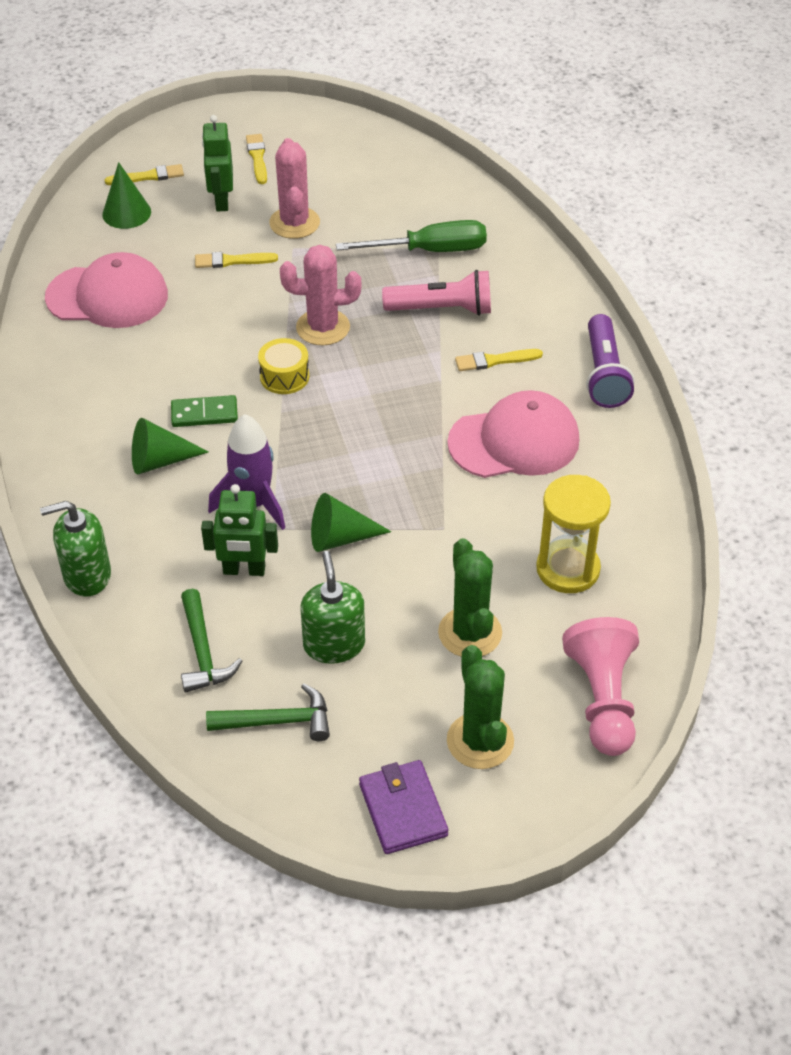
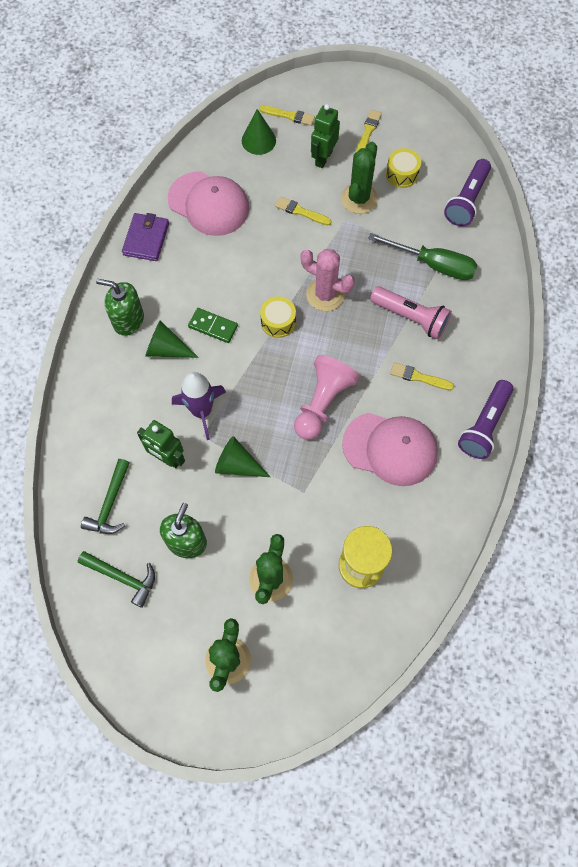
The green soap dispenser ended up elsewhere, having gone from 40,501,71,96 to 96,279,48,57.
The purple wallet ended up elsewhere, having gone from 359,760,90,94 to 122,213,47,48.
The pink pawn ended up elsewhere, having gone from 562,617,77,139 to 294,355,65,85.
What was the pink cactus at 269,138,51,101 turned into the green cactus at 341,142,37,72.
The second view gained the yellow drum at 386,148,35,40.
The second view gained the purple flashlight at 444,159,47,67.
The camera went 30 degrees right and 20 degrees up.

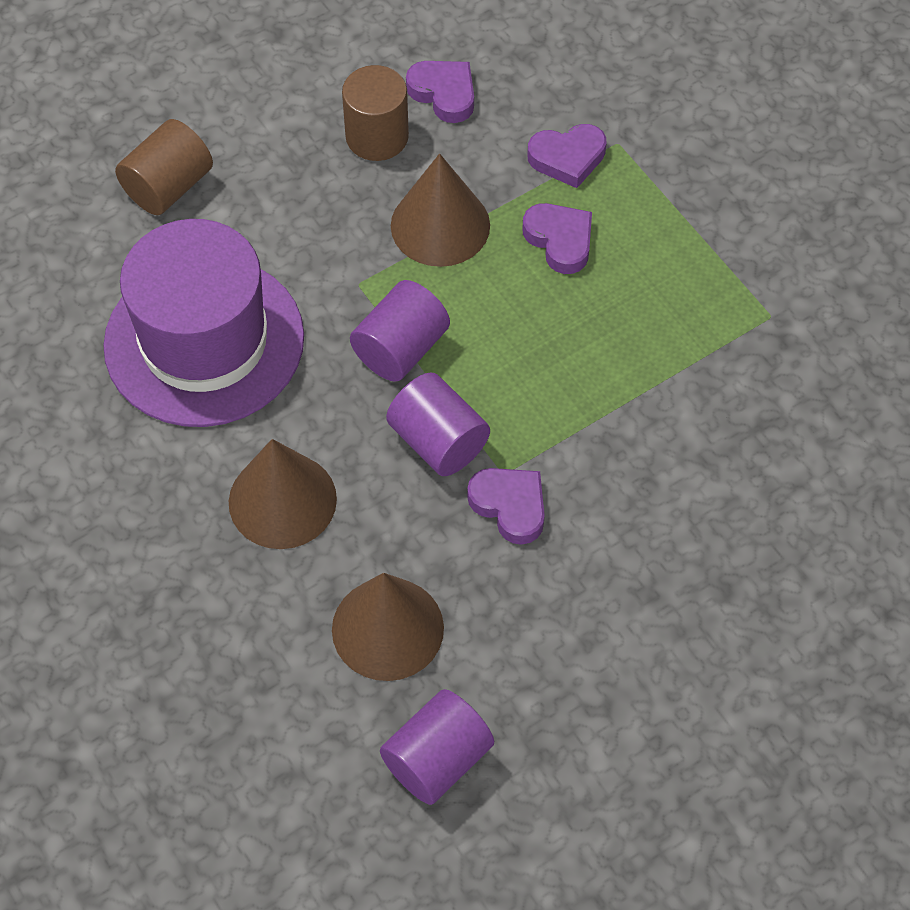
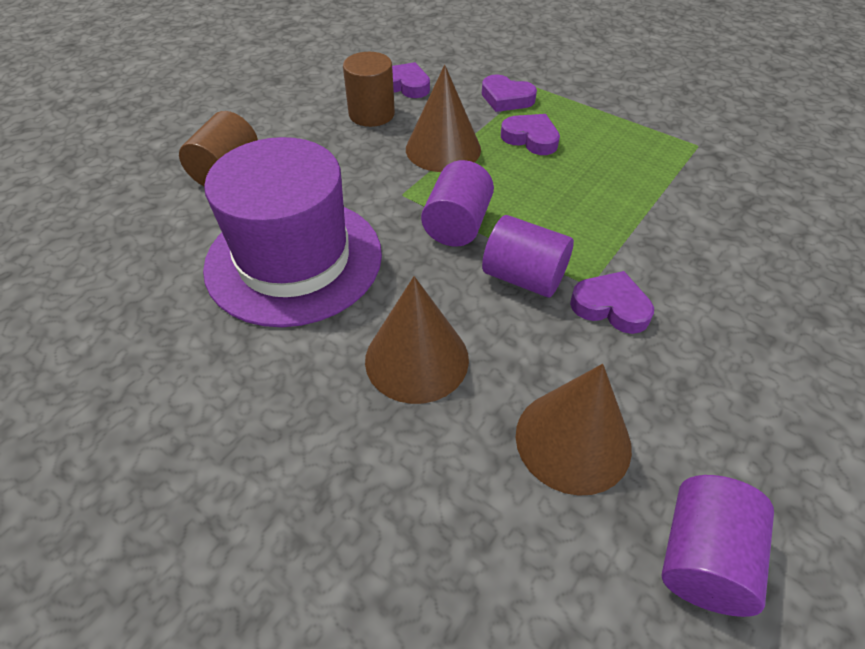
The purple heart at 527,124,80,64 ended up facing another way, 60 degrees clockwise from before.
The camera went 20 degrees left and 10 degrees down.

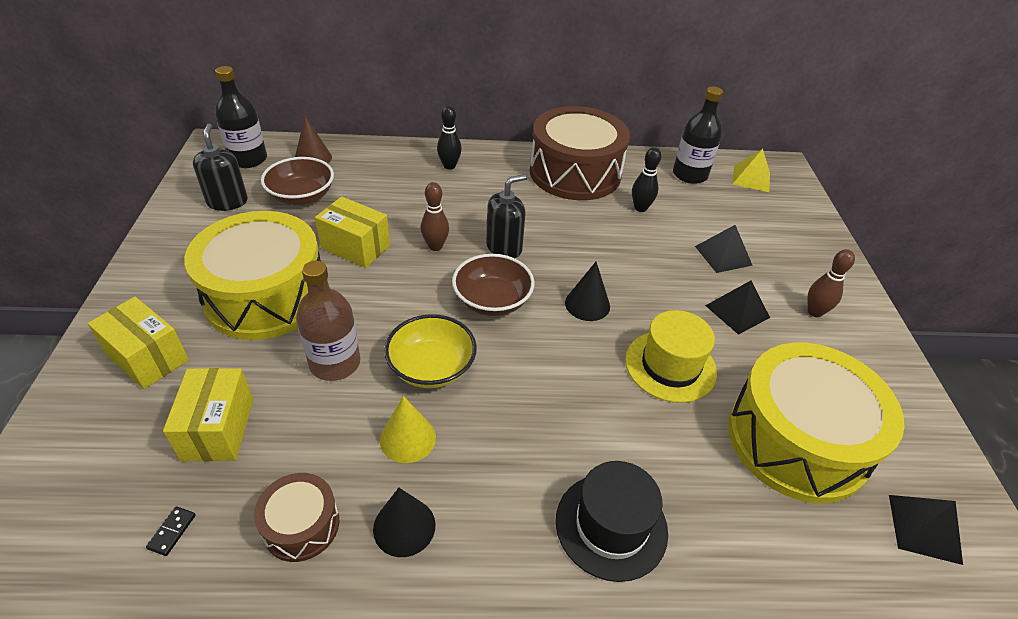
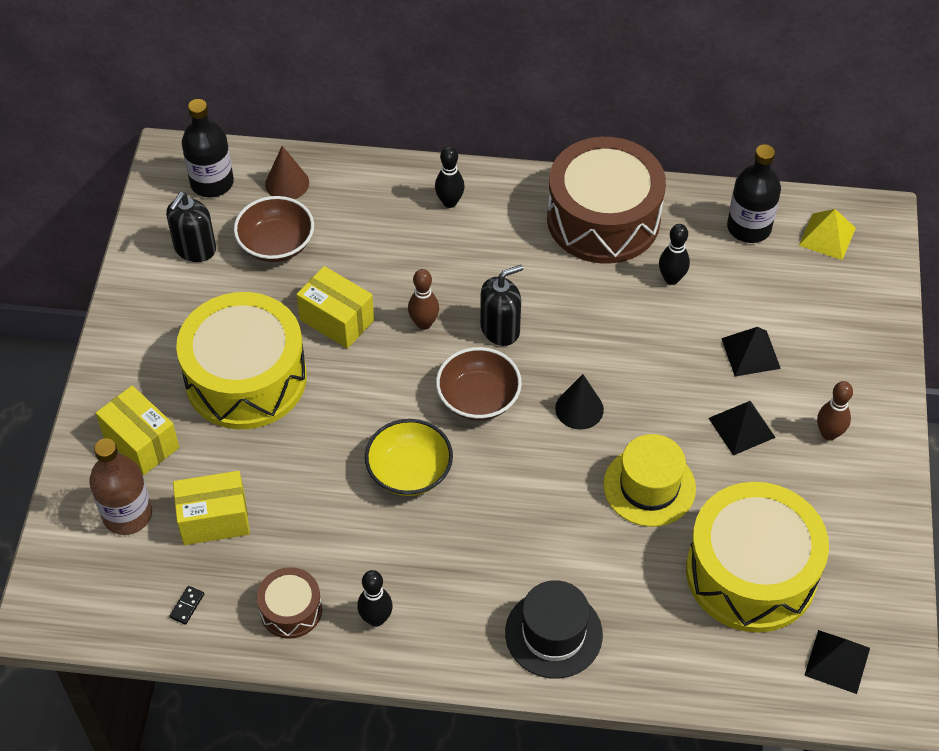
The brown bottle ended up elsewhere, having gone from 296,261,64,120 to 89,438,63,97.
The black soap dispenser at 193,123,55,88 ended up facing another way, 150 degrees counterclockwise from before.
The yellow box at 163,368,90,93 ended up facing another way, 75 degrees clockwise from before.
Where the black cone stood at 373,488,63,69, the black bowling pin came to stand at 357,570,36,57.
The second view lost the yellow cone at 380,396,56,67.
The camera went 10 degrees right and 10 degrees up.

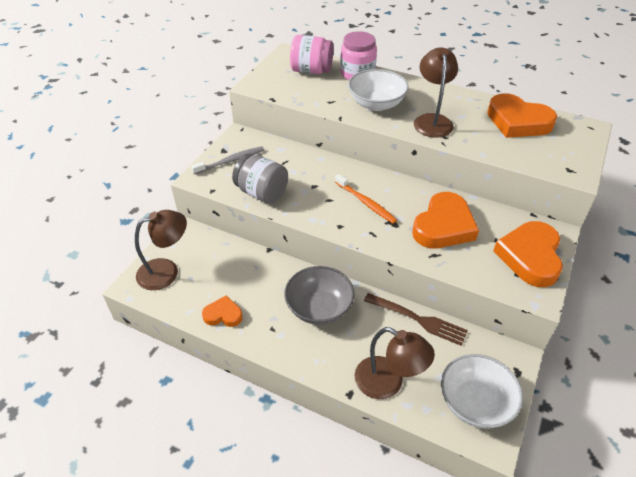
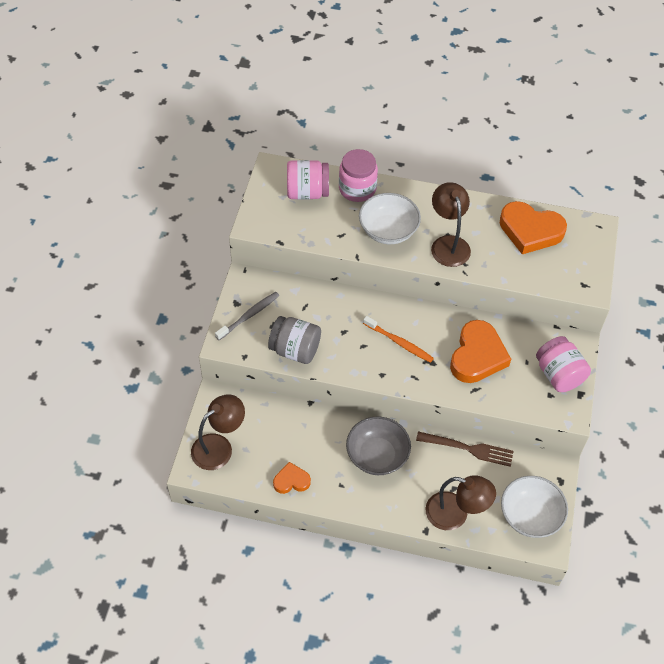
Where the orange heart stood at 493,221,70,66, the pink jar came to stand at 536,336,55,56.
The camera went 15 degrees left and 10 degrees up.

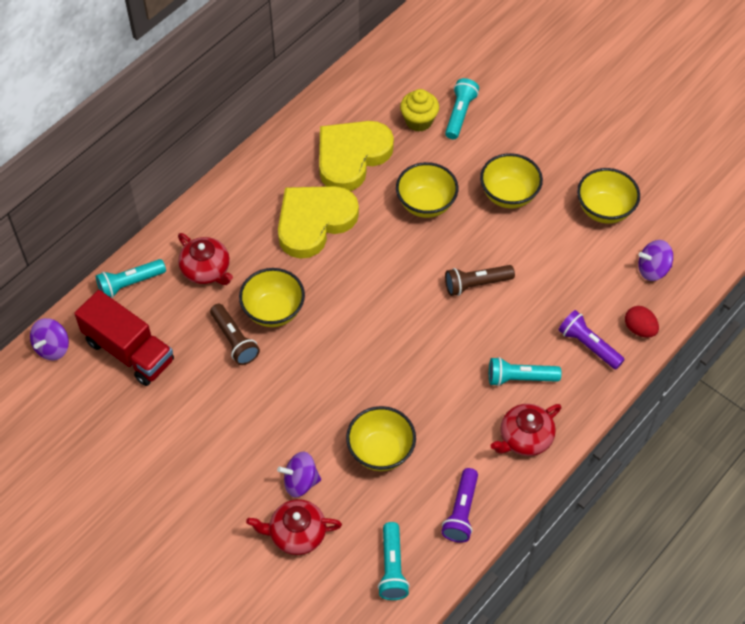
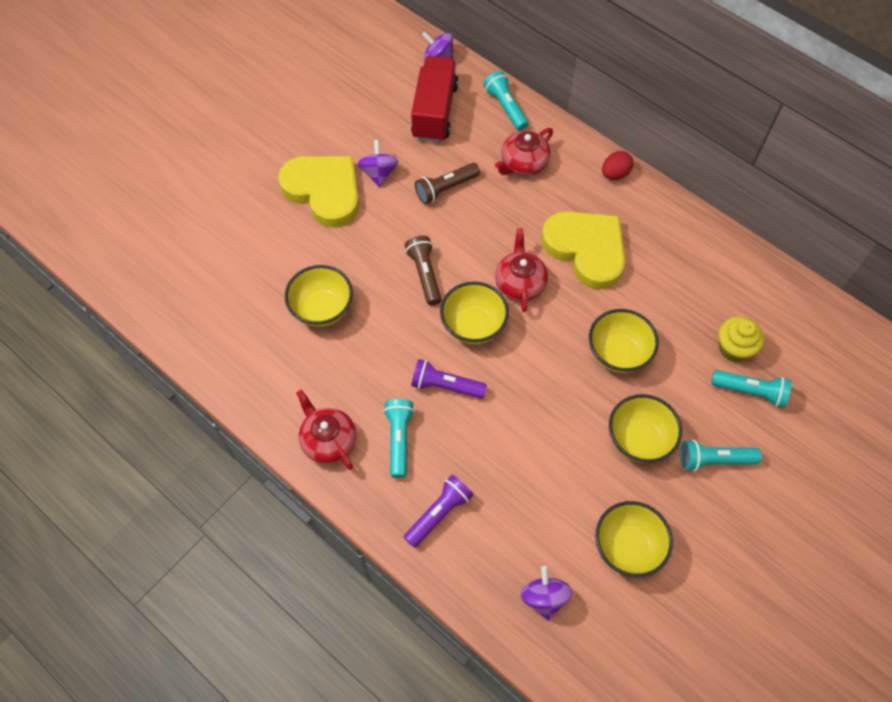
The yellow heart ended up elsewhere, having gone from 319,121,75,70 to 278,156,81,72.
The purple spinning top ended up elsewhere, having gone from 277,452,44,45 to 358,140,41,47.
The brown flashlight ended up elsewhere, having gone from 445,265,70,31 to 405,236,36,70.
The red truck at 74,290,100,96 ended up facing another way, 150 degrees clockwise from before.
The purple flashlight ended up elsewhere, having gone from 441,468,37,75 to 411,359,76,40.
The yellow bowl ended up elsewhere, having gone from 239,268,66,59 to 440,282,69,62.
The red teapot ended up elsewhere, having gone from 246,499,96,56 to 495,228,53,84.
The red egg ended up elsewhere, having gone from 625,306,34,32 to 602,151,31,29.
The turquoise flashlight ended up elsewhere, having gone from 378,522,32,78 to 680,440,82,32.
The camera went 90 degrees right and 5 degrees up.

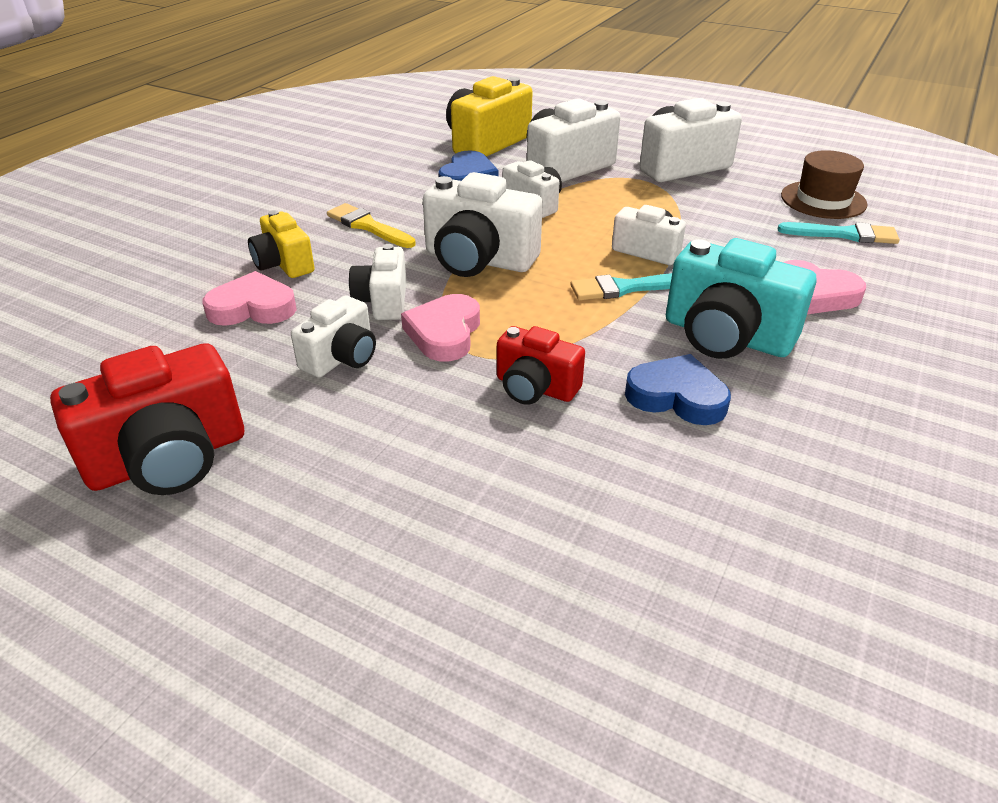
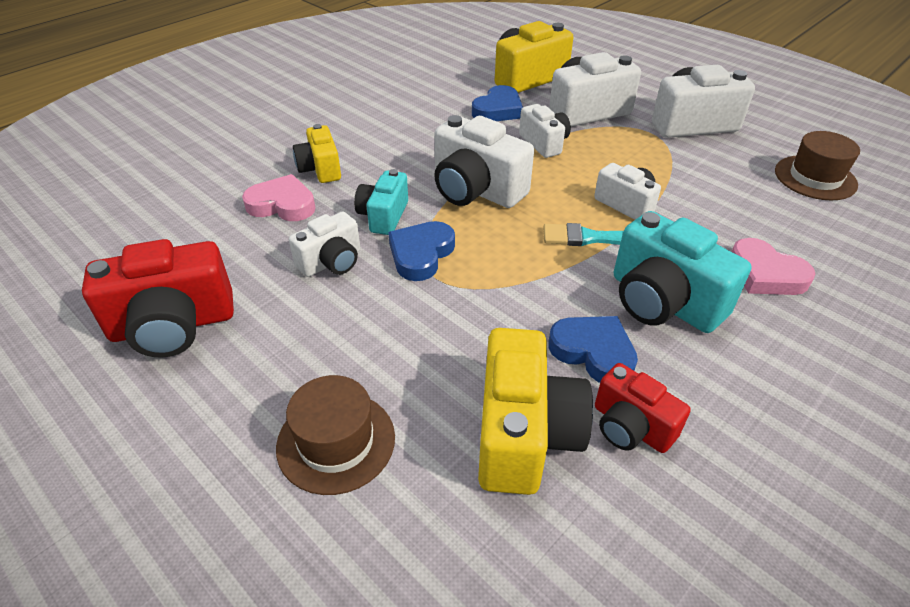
The second view gained the brown hat at 276,375,119,120.
What was the white camera at 349,244,57,76 turned into the turquoise camera at 354,169,54,66.
What was the pink heart at 401,294,79,67 turned into the blue heart at 388,221,67,60.
The second view gained the yellow camera at 478,328,115,167.
The red camera ended up elsewhere, having gone from 497,326,88,79 to 595,363,96,90.
The second view lost the yellow brush at 327,203,89,45.
The second view lost the turquoise brush at 778,222,122,22.
The camera went 15 degrees right and 5 degrees up.

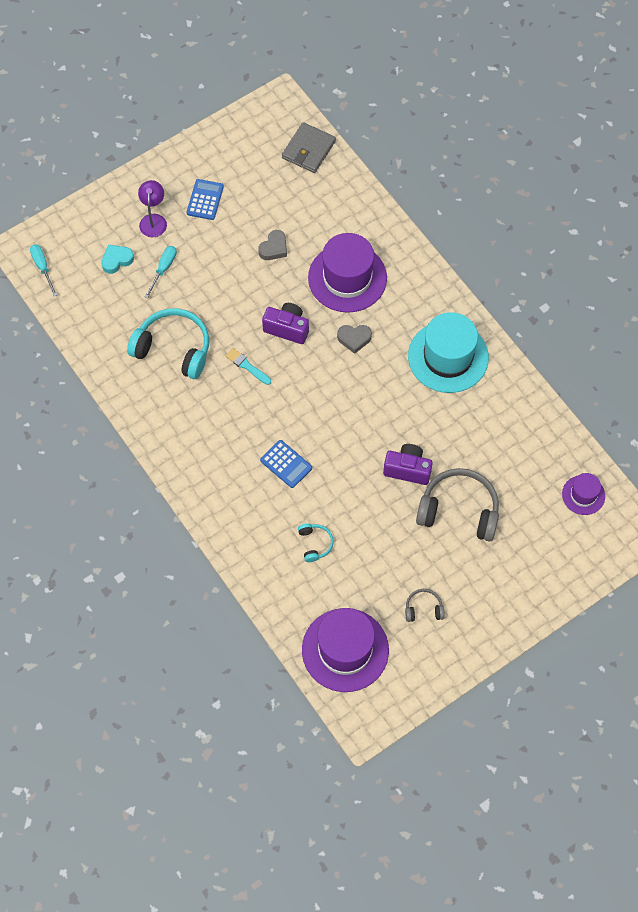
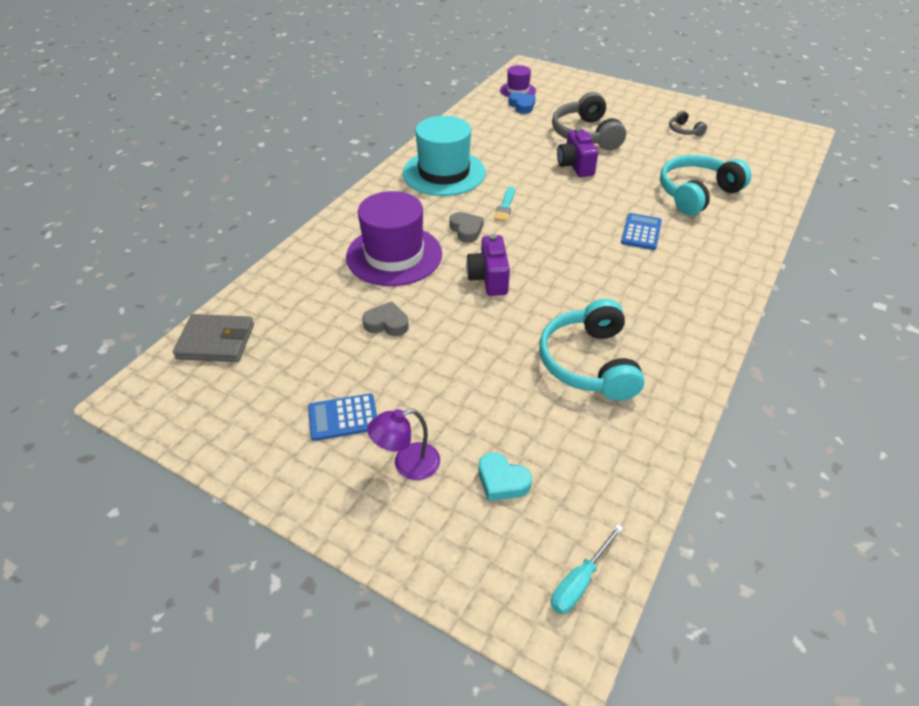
The turquoise brush ended up elsewhere, having gone from 225,348,46,37 to 494,186,21,36.
The second view gained the blue heart at 508,92,28,22.
The size of the turquoise headphones at 298,523,36,39 changed by a factor of 2.12.
The second view lost the turquoise screwdriver at 145,246,32,52.
The second view lost the purple hat at 302,608,87,84.
The camera went 115 degrees left and 20 degrees down.

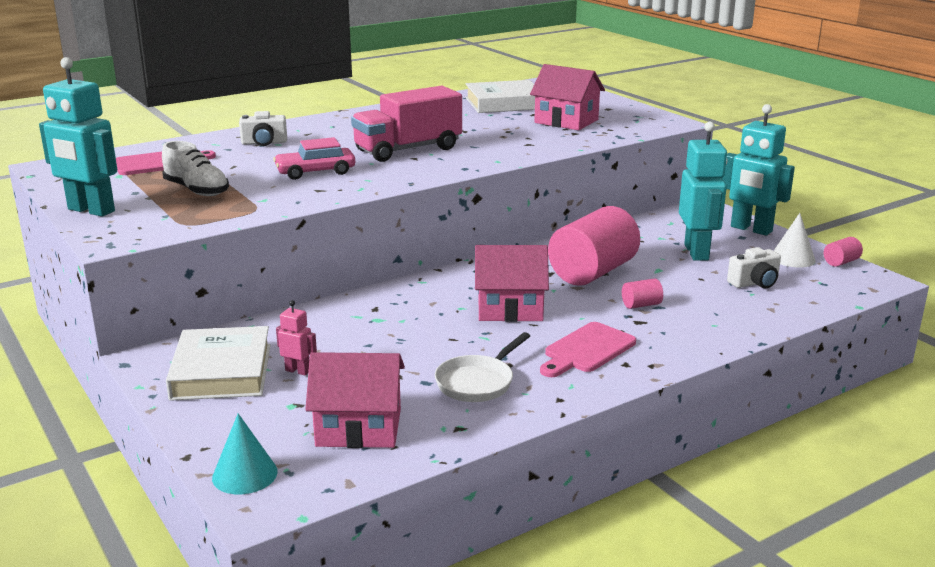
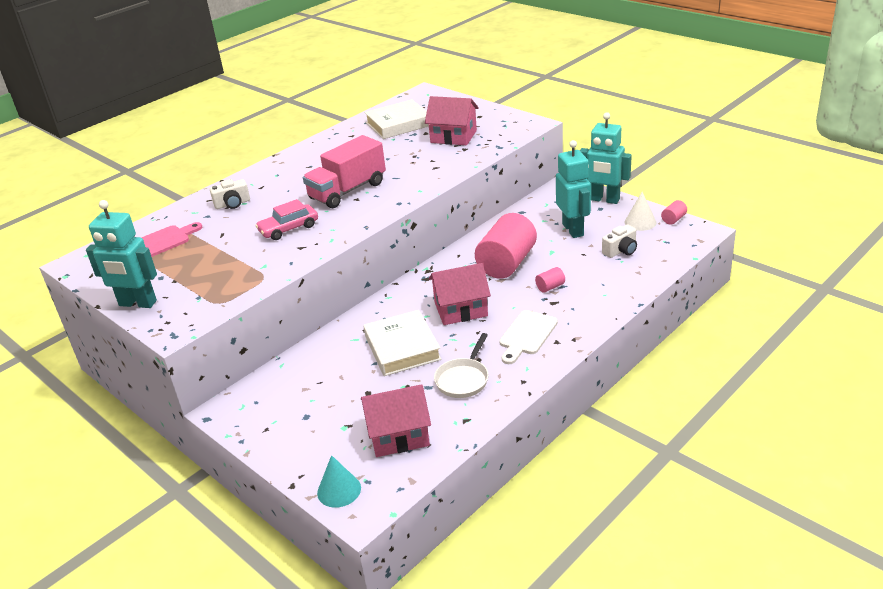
The white book ended up elsewhere, having gone from 166,326,104,75 to 363,310,79,66.
What was the pink cutting board at 540,322,96,55 turned into the white cutting board at 499,310,59,54.
The second view lost the white shoe at 162,141,67,55.
The second view lost the pink robot at 276,300,41,76.
The camera went 10 degrees left and 10 degrees up.

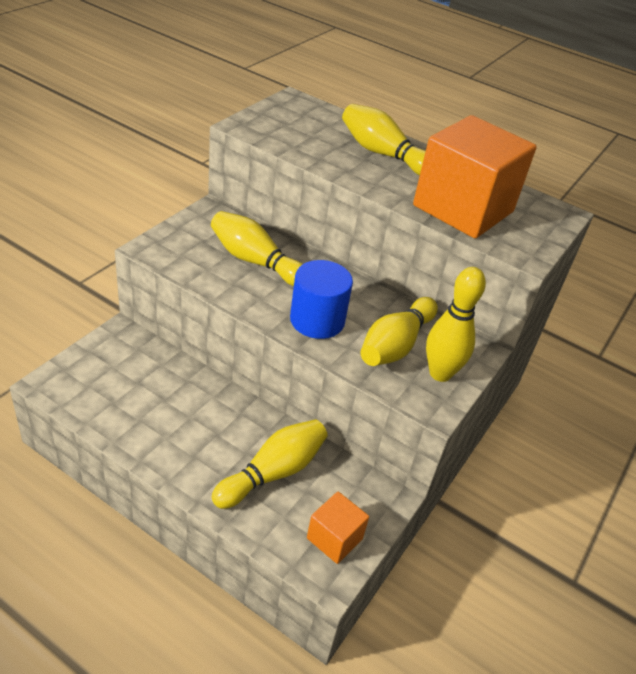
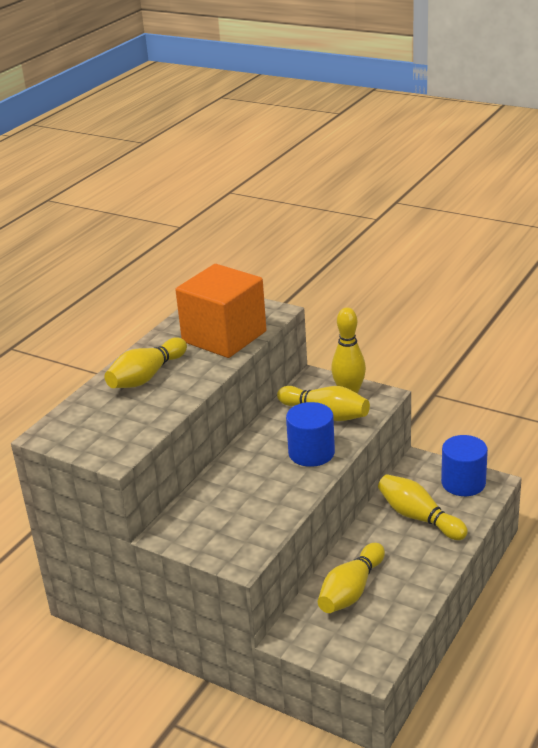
The yellow bowling pin ended up elsewhere, having gone from 211,211,91,75 to 318,543,67,70.
Where the orange cube stood at 307,492,62,72, the blue cylinder came to stand at 441,435,47,61.
The camera went 85 degrees left and 10 degrees down.

